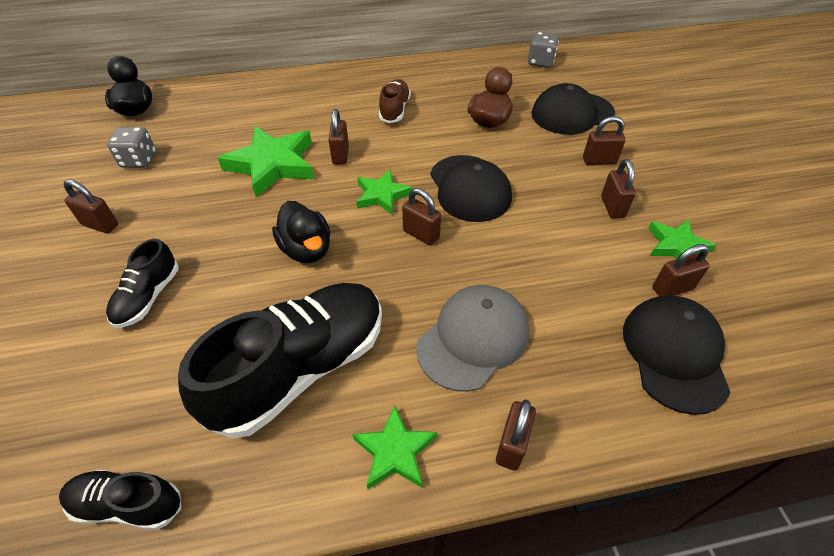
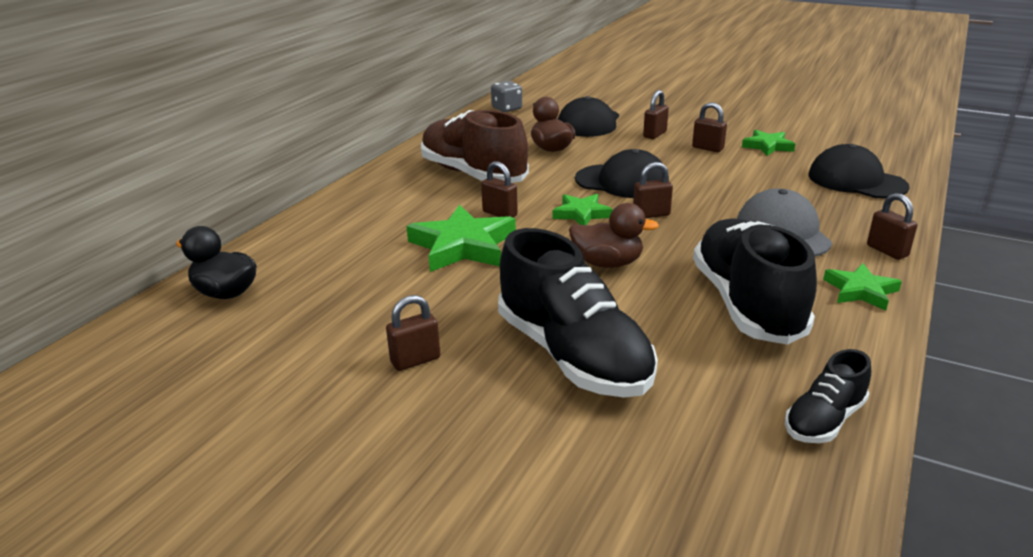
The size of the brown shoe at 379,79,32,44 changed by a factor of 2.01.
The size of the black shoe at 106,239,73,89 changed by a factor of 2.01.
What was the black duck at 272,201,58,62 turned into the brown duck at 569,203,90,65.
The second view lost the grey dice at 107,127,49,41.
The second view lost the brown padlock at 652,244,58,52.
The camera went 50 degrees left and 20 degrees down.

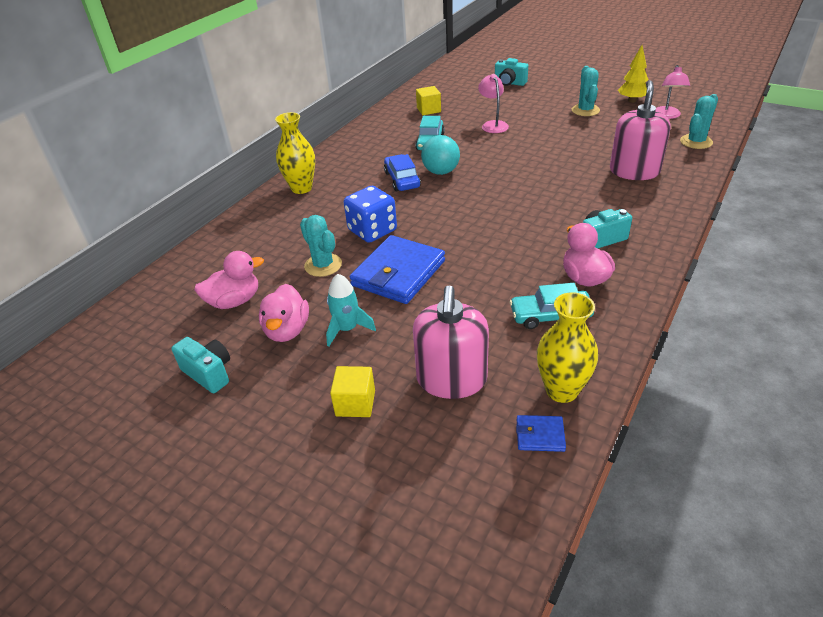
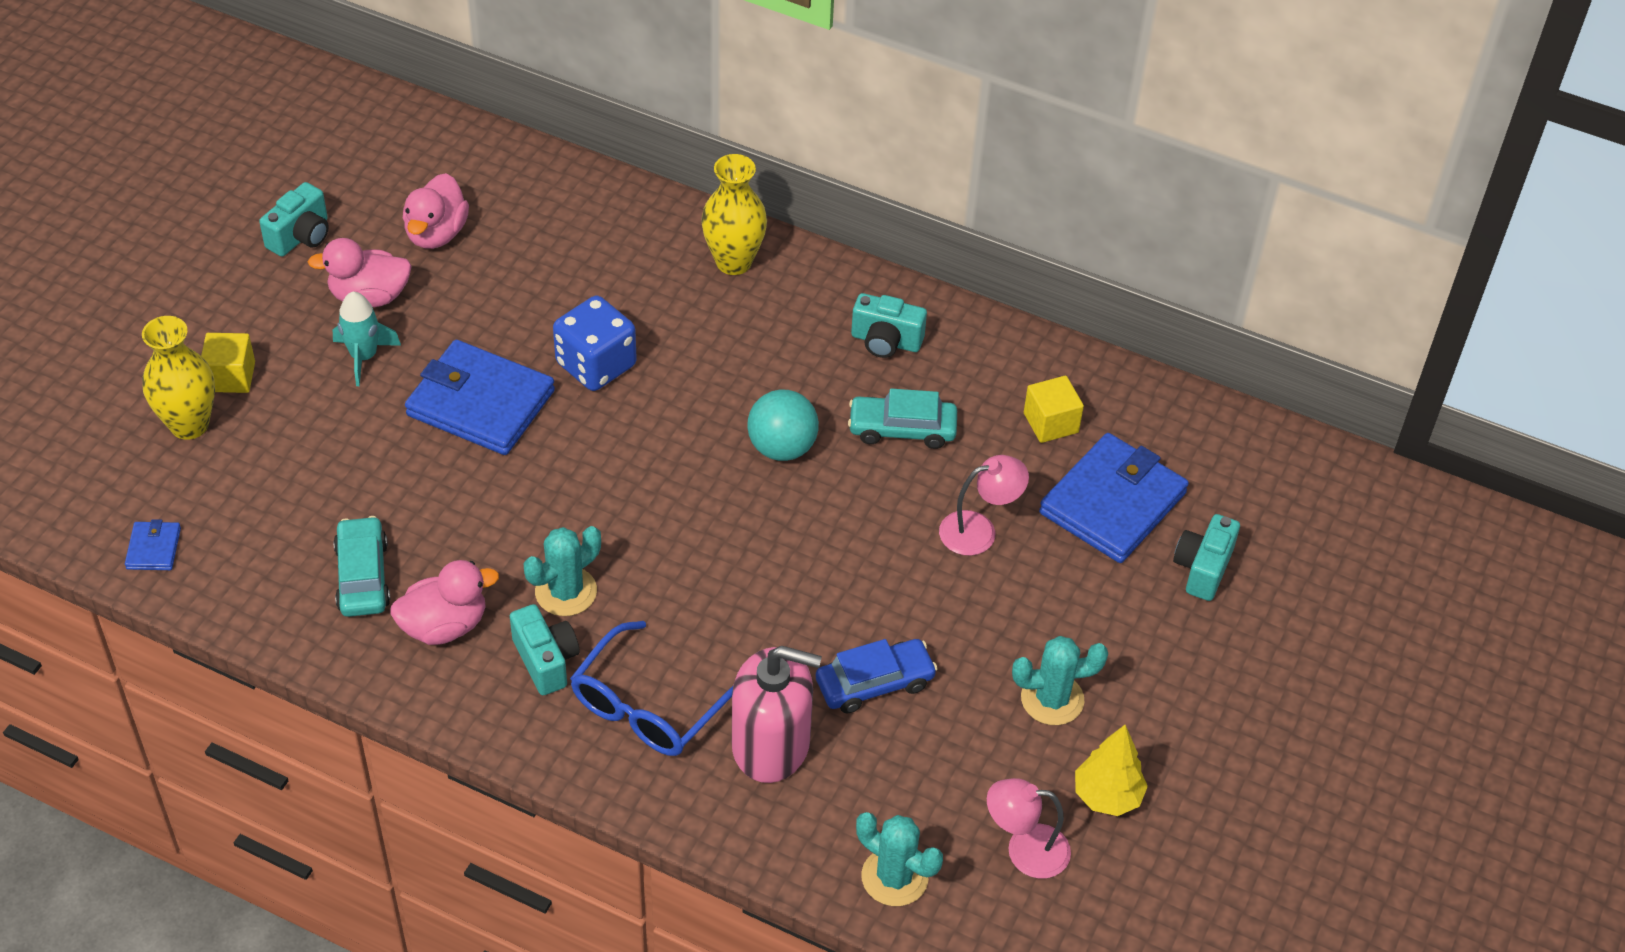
The yellow vase ended up elsewhere, having gone from 537,292,61,111 to 142,316,73,124.
The pink duck at 194,251,70,58 ended up facing another way, 45 degrees clockwise from before.
The turquoise cactus ended up elsewhere, having gone from 300,215,42,62 to 524,526,77,90.
The second view gained the blue glasses at 570,621,163,135.
The blue car ended up elsewhere, having gone from 384,154,37,37 to 816,639,122,74.
The second view gained the turquoise camera at 851,293,76,65.
The second view gained the blue wallet at 1039,433,150,130.
The second view lost the pink soap dispenser at 413,286,76,113.
The camera went 80 degrees right and 10 degrees up.

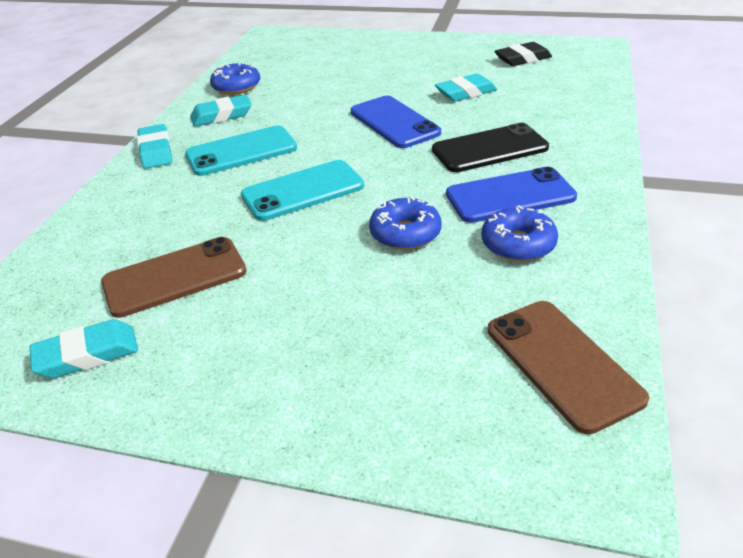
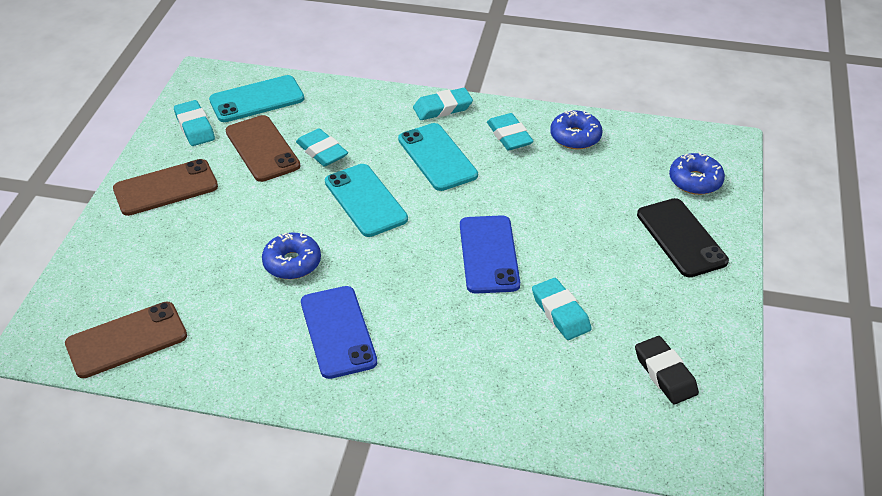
The second view gained the brown phone at 113,159,105,57.
The second view gained the turquoise phone at 209,75,95,47.
The second view gained the turquoise eraser at 296,128,52,39.
The blue phone at 351,96,90,52 ended up facing another way, 60 degrees counterclockwise from before.
The black phone ended up elsewhere, having gone from 432,123,117,49 to 637,198,92,80.
The blue donut ended up elsewhere, having gone from 482,205,76,57 to 669,152,56,43.
The camera went 85 degrees right and 5 degrees up.

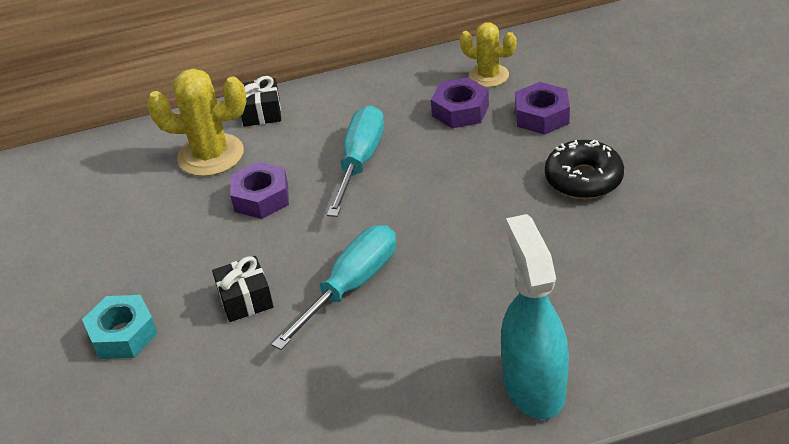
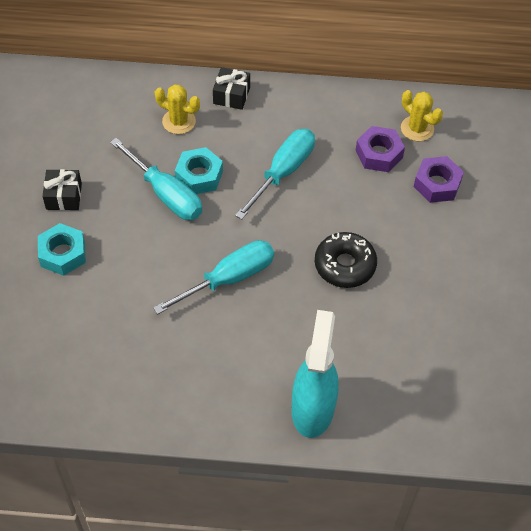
The black gift ended up elsewhere, having gone from 212,256,62,66 to 42,169,40,41.
The second view gained the turquoise screwdriver at 110,138,92,82.
The size of the yellow cactus at 147,69,100,107 changed by a factor of 0.63.
What was the purple nut at 230,162,59,57 turned into the turquoise nut at 175,147,48,47.
The black donut ended up elsewhere, having gone from 545,140,79,59 to 315,232,62,56.
The camera went 15 degrees right and 15 degrees up.

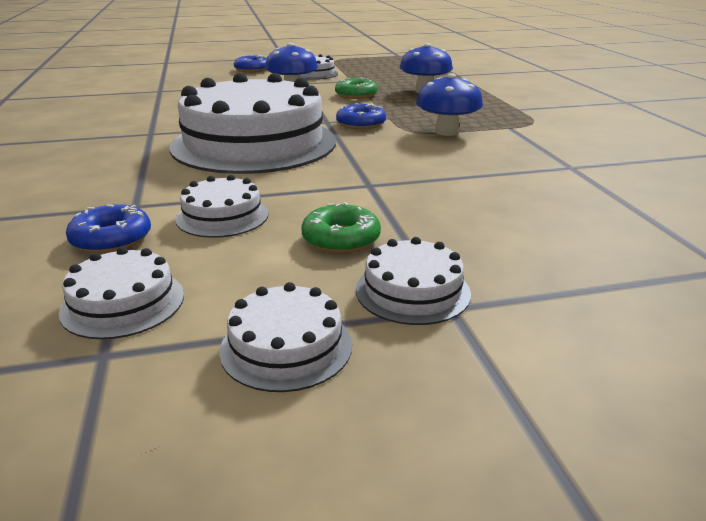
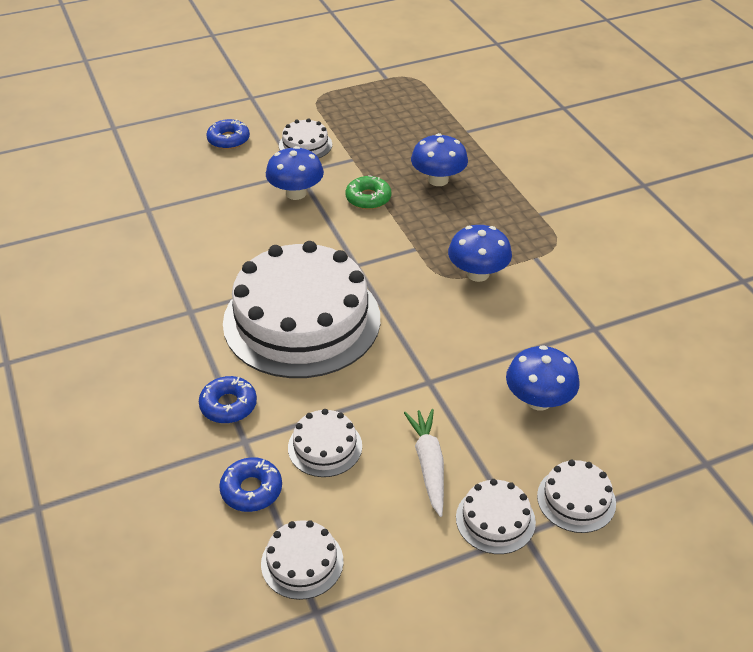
The blue donut ended up elsewhere, having gone from 336,103,50,27 to 199,376,58,47.
Where the green donut stood at 302,202,79,51, the white carrot came to stand at 404,409,40,108.
The second view gained the blue mushroom at 506,345,74,66.
The white cake ended up elsewhere, having gone from 219,282,133,110 to 537,460,79,73.
The camera went 10 degrees left and 15 degrees up.

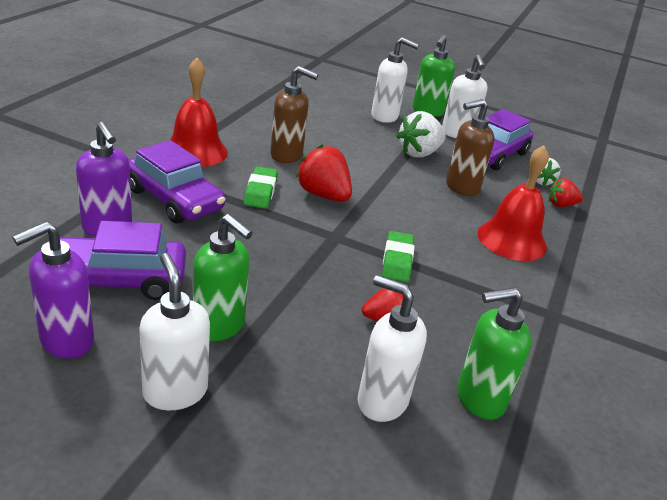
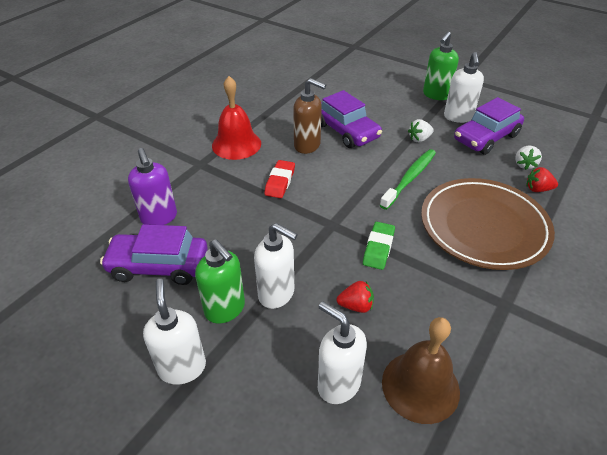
The white soap dispenser ended up elsewhere, having gone from 371,37,48,86 to 254,223,44,86.
What was the green eraser at 244,166,34,43 turned into the red eraser at 264,160,31,38.
The purple car ended up elsewhere, having gone from 129,140,96,84 to 321,90,61,58.
The second view gained the green toothbrush at 380,149,56,61.
Where the green soap dispenser stood at 457,287,74,133, the brown bell came to stand at 382,317,78,107.
The size of the white strawberry at 396,111,50,47 changed by a factor of 0.60.
Where the red bell stood at 478,145,71,116, the brown plate came to stand at 421,178,134,92.
The second view lost the purple soap dispenser at 12,221,82,137.
The second view lost the red strawberry at 296,144,56,58.
The second view lost the brown soap dispenser at 446,99,49,97.
The camera went 15 degrees right and 10 degrees up.

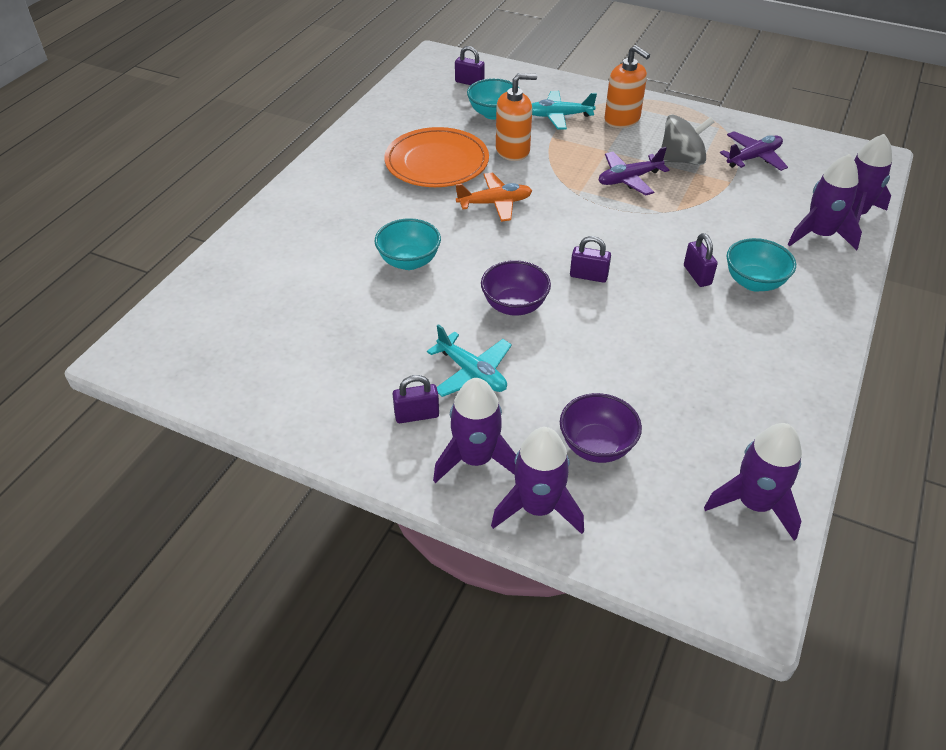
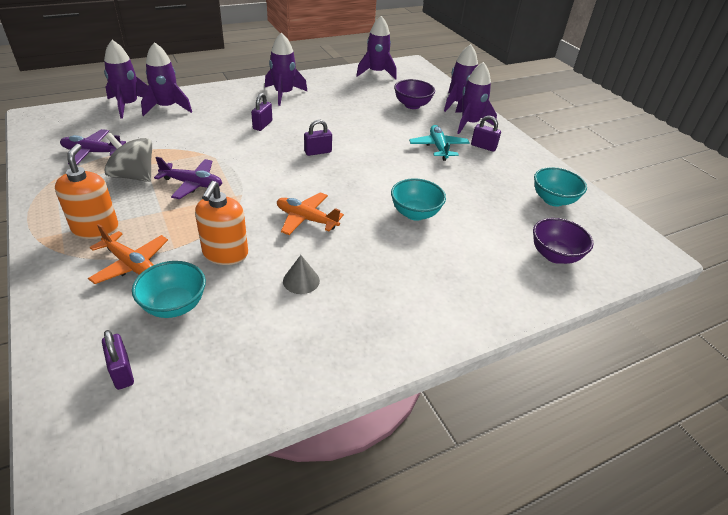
What was the turquoise plane at 532,91,65,39 turned into the orange plane at 88,224,80,60.
The orange soap dispenser at 496,73,41,88 ended up facing another way, 105 degrees counterclockwise from before.
The second view gained the purple rocket at 265,33,43,73.
Where the orange plate stood at 384,127,105,60, the grey cone came to stand at 283,255,37,39.
The purple padlock at 570,236,41,47 ended up facing another way, 75 degrees counterclockwise from before.
The purple bowl ended up elsewhere, having gone from 481,260,70,56 to 533,218,61,46.
The turquoise bowl ended up elsewhere, having gone from 727,238,69,54 to 534,167,53,40.
The camera went 145 degrees left and 5 degrees down.

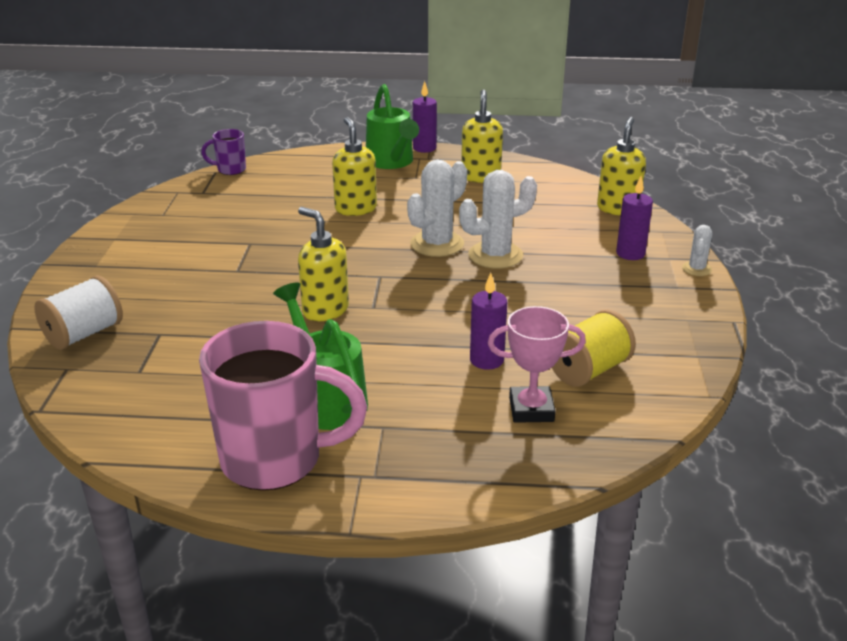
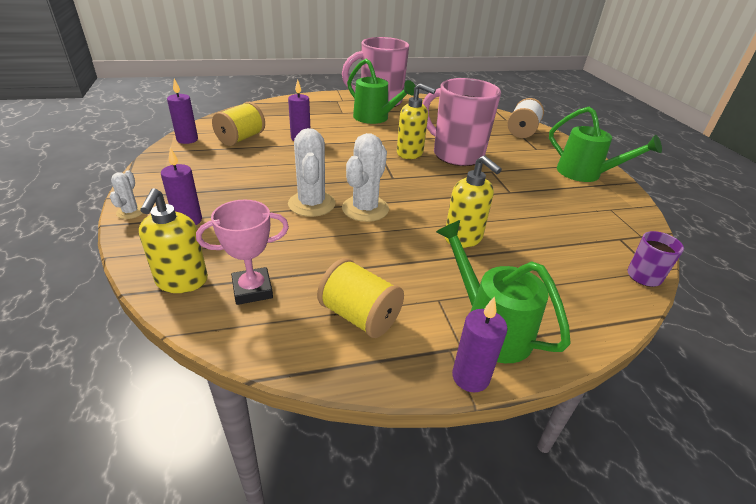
The second view gained the purple candle at 167,79,31,65.
The pink trophy ended up elsewhere, having gone from 488,306,98,117 to 196,200,93,105.
The white cactus at 459,170,78,99 ended up facing another way, 60 degrees counterclockwise from before.
Where the yellow soap dispenser stood at 461,89,42,94, the yellow spool came to stand at 317,258,87,80.
The second view gained the pink mug at 423,78,78,88.
The second view gained the green watering can at 549,107,113,75.
The camera went 160 degrees right and 5 degrees up.

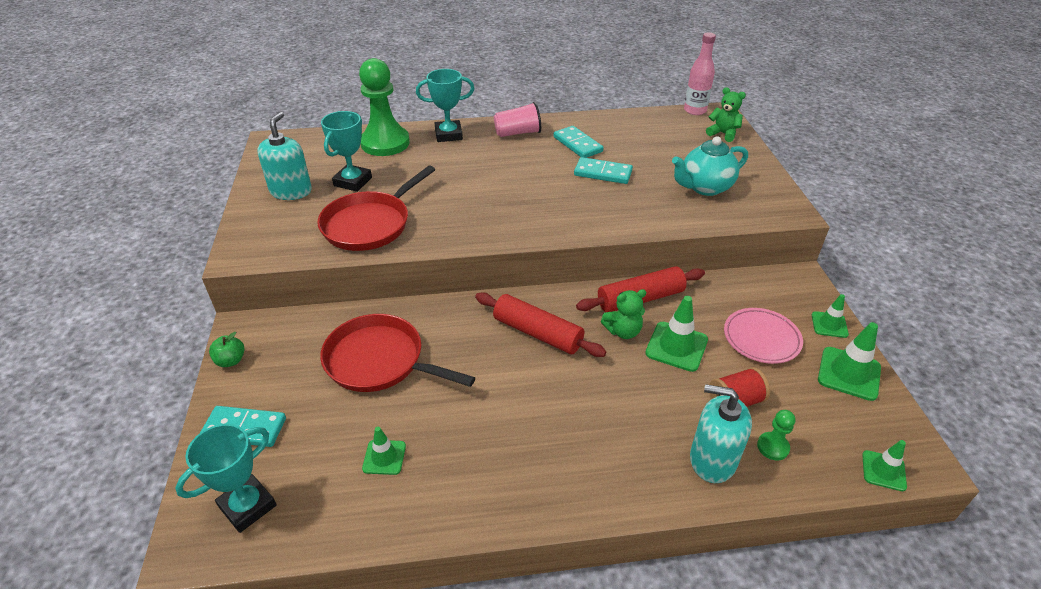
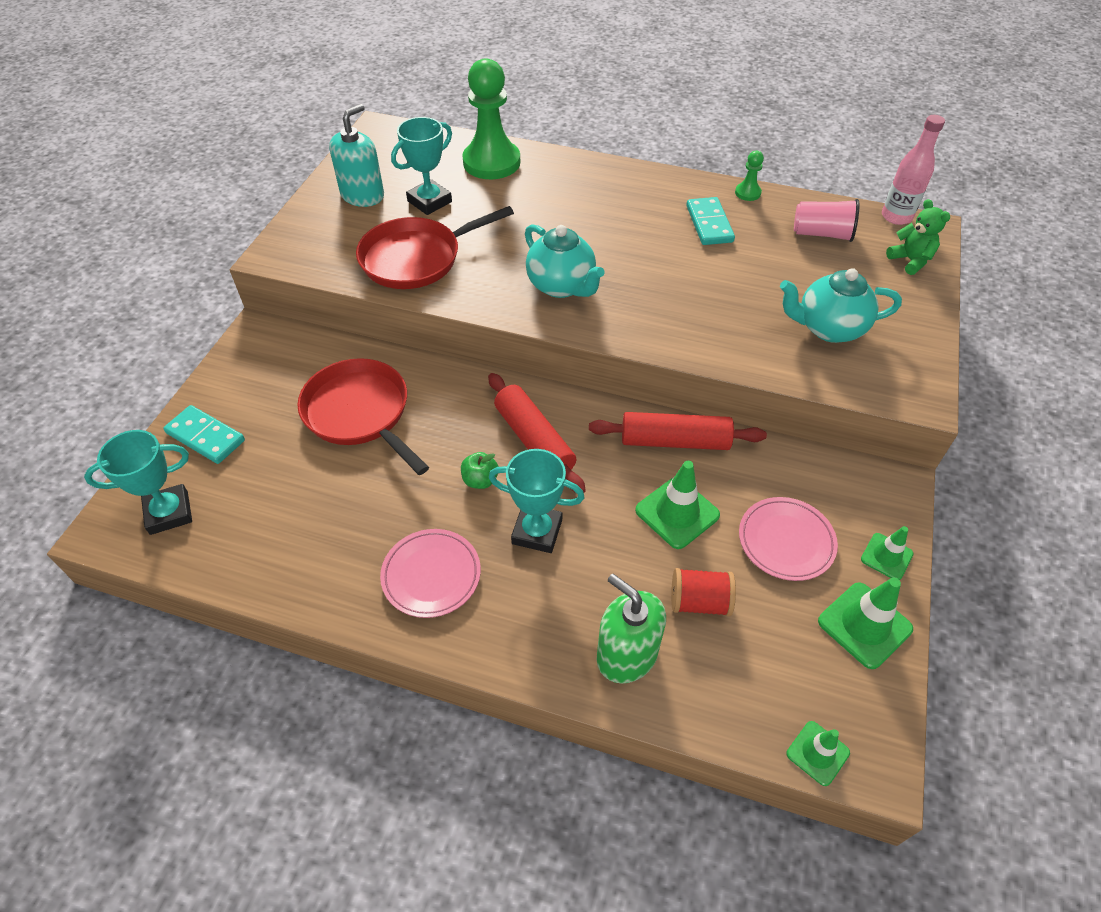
The second view gained the pink plate at 380,529,101,89.
The green apple ended up elsewhere, having gone from 209,332,35,35 to 461,452,38,37.
The turquoise trophy ended up elsewhere, having gone from 416,69,59,73 to 489,449,96,104.
The second view gained the turquoise teapot at 525,224,80,74.
What was the turquoise soap dispenser at 690,384,62,99 turned into the green soap dispenser at 597,574,69,110.
The green pawn ended up elsewhere, having gone from 757,410,38,50 to 735,151,29,50.
The pink cup ended up elsewhere, having gone from 494,102,47,35 to 794,199,65,43.
The second view lost the green traffic cone at 362,427,44,48.
The second view lost the turquoise domino at 574,157,59,27.
The second view lost the green teddy bear at 601,289,45,50.
The camera went 25 degrees right and 10 degrees up.

